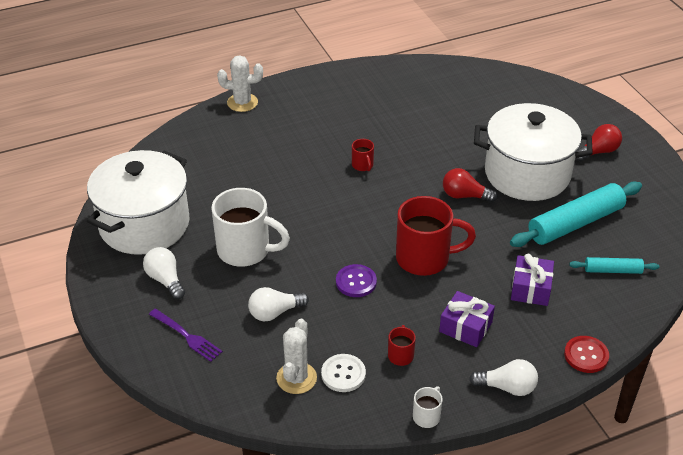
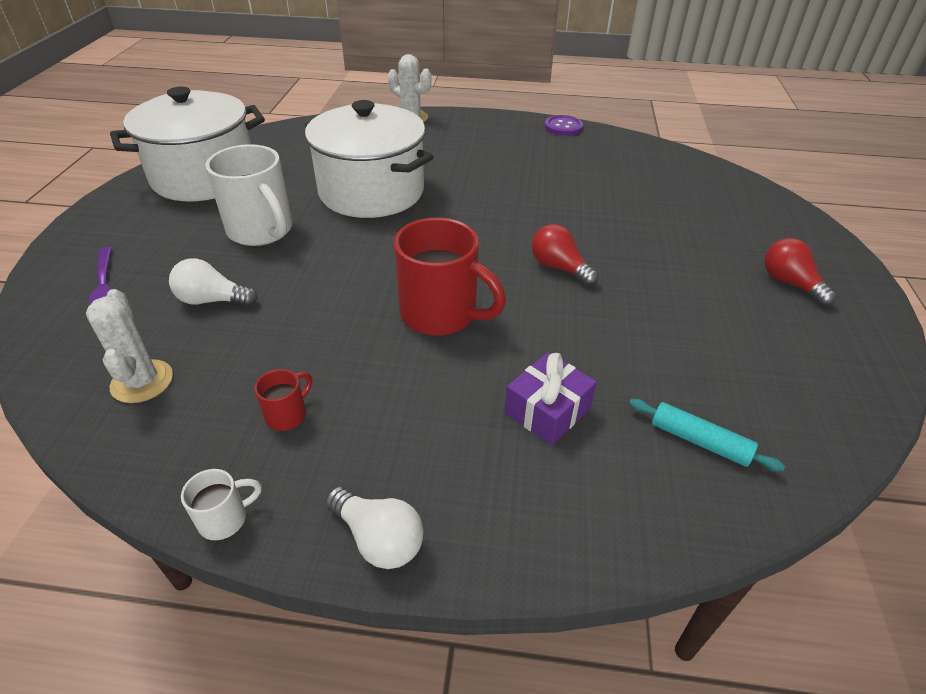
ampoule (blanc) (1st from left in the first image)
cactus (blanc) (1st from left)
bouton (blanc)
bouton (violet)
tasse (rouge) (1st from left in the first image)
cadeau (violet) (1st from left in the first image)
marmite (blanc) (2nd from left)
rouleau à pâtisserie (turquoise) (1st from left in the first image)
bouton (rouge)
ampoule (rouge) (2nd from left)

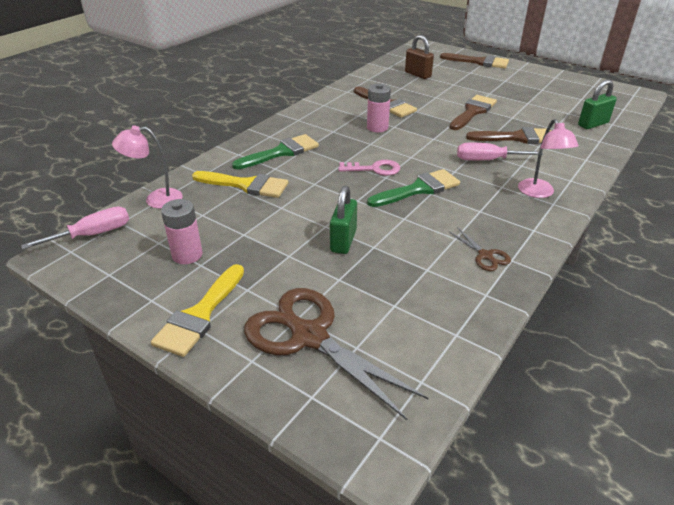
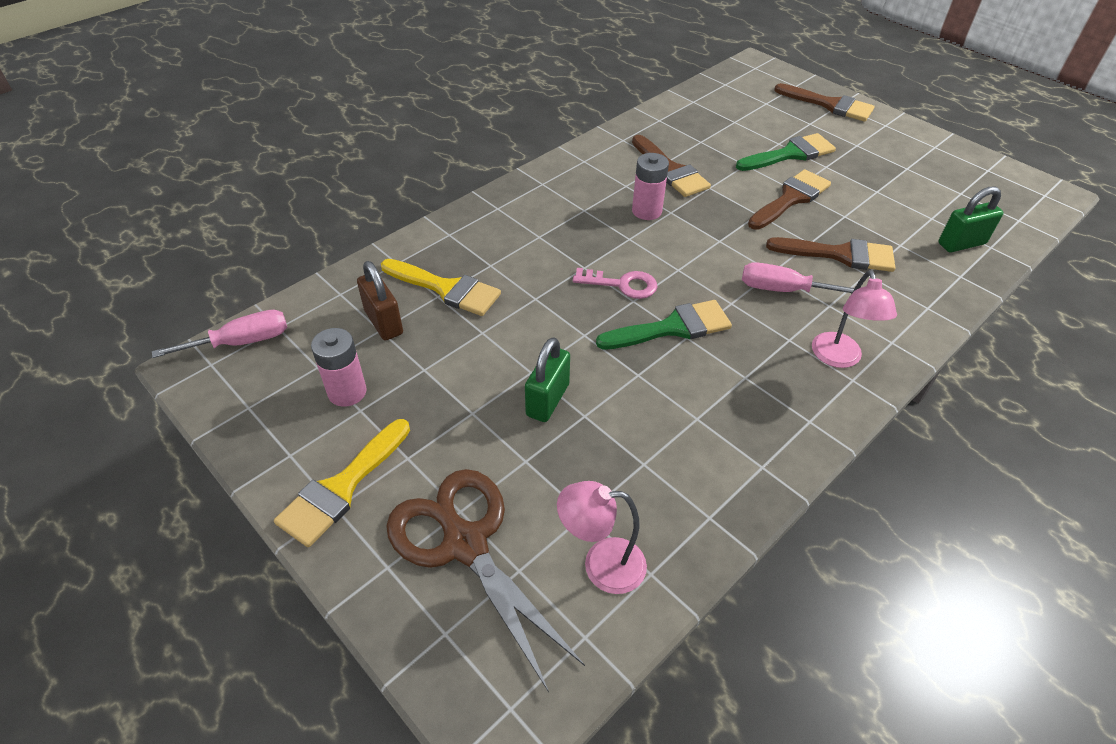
lampe (rose) (1st from left)
pinceau (vert) (2nd from left)
cadenas (marron)
ciseaux (marron) (2nd from left in the first image)

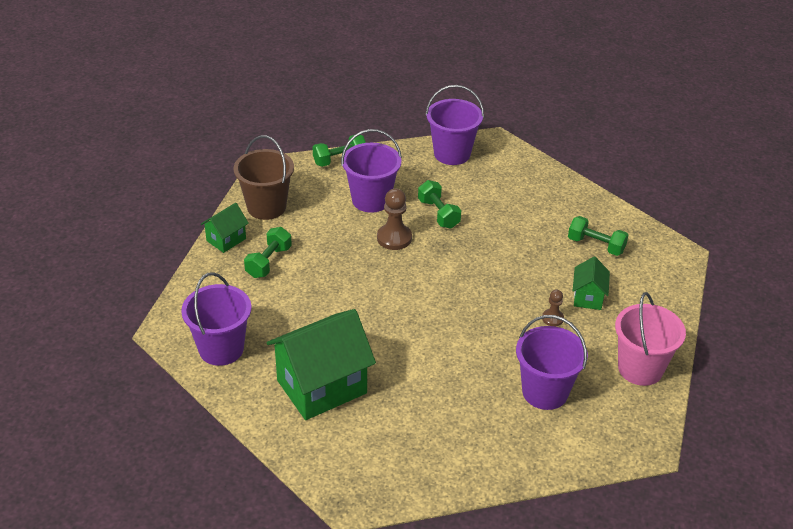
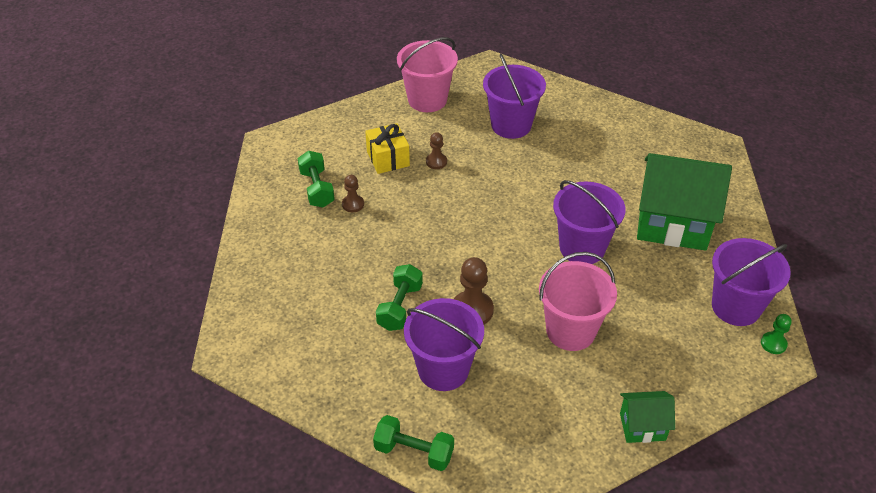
seau (marron)
haltère (vert) (1st from left in the first image)
seau (violet) (3rd from left)
cadeau (jaune)
pion (marron) (1st from left)
seau (rose) (2nd from left)
pion (vert)

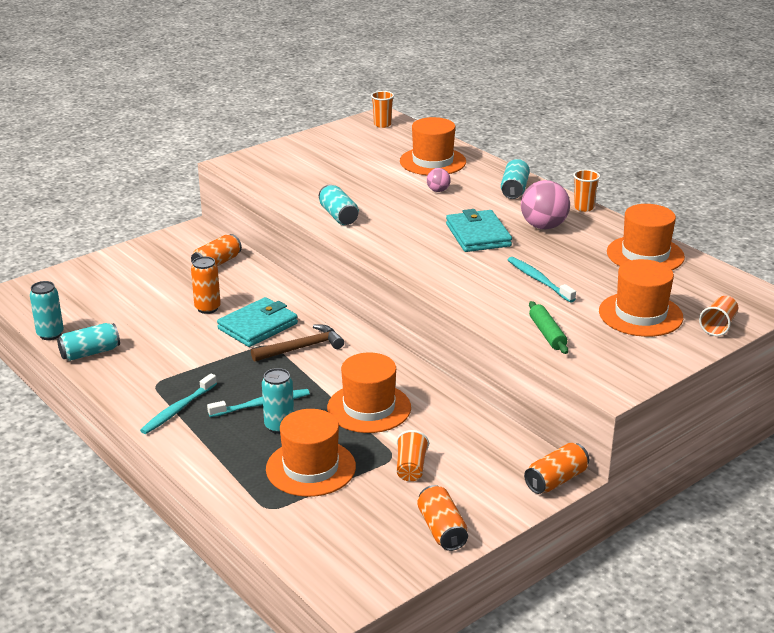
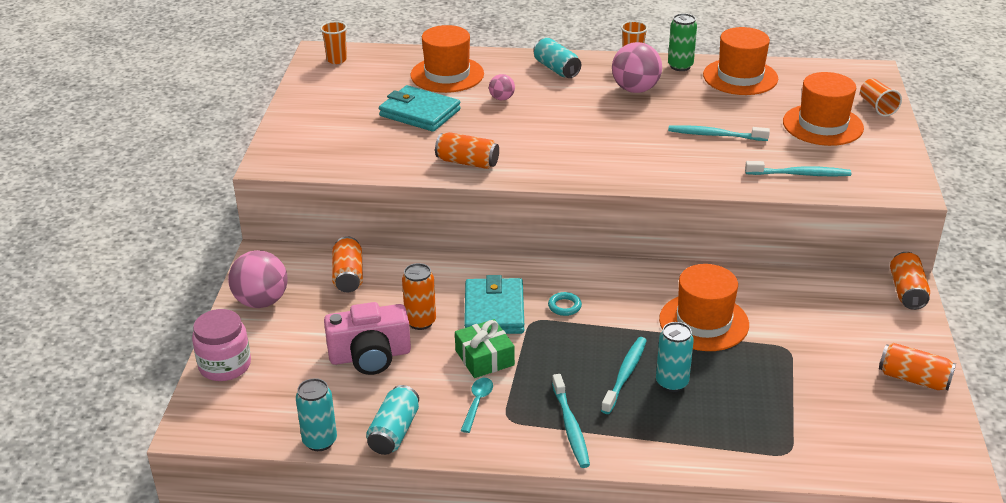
anneau (turquoise)
chapeau (orange) (1st from left in the first image)
canette (orange) (3rd from left)
gobelet (orange) (2nd from left in the first image)
portefeuille (turquoise) (1st from left)
brosse à dents (turquoise) (4th from left)
bocal (rose)
balle (rose) (1st from left)
appareil photo (rose)
cadeau (vert)
cuillère (turquoise)
canette (vert)

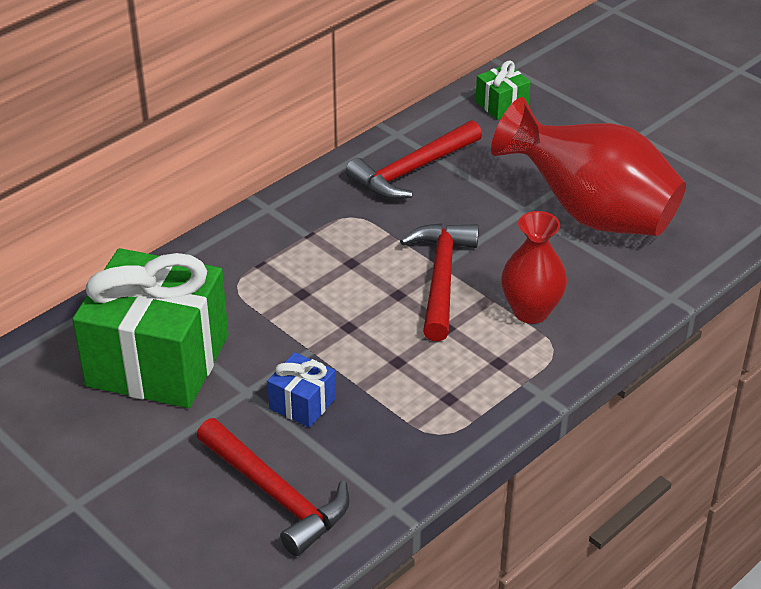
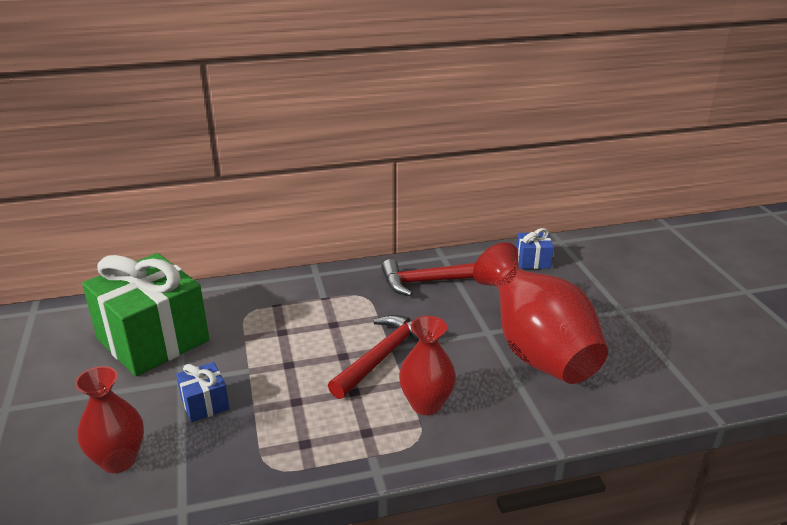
vase (rouge) (1st from left)
cadeau (bleu) (2nd from left)

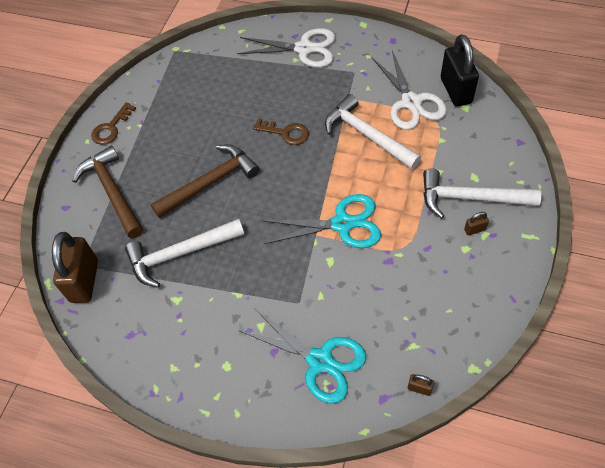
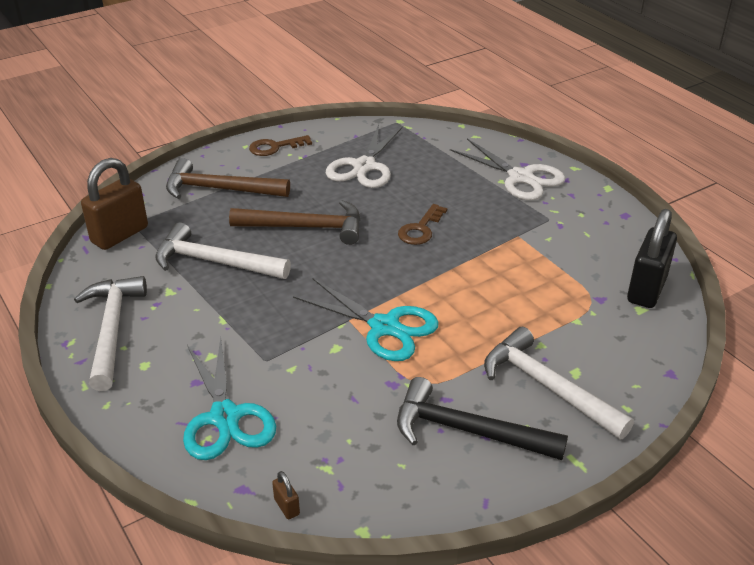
marteau (marron) (1st from left)
clé (marron) (2nd from left)
marteau (blanc) (1st from left)
ciseaux (blanc) (1st from left)
cadenas (marron) (3rd from left in the first image)
marteau (noir)

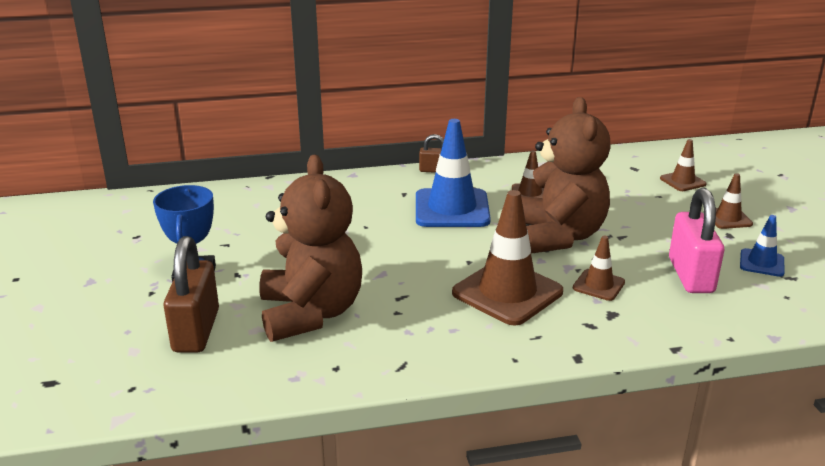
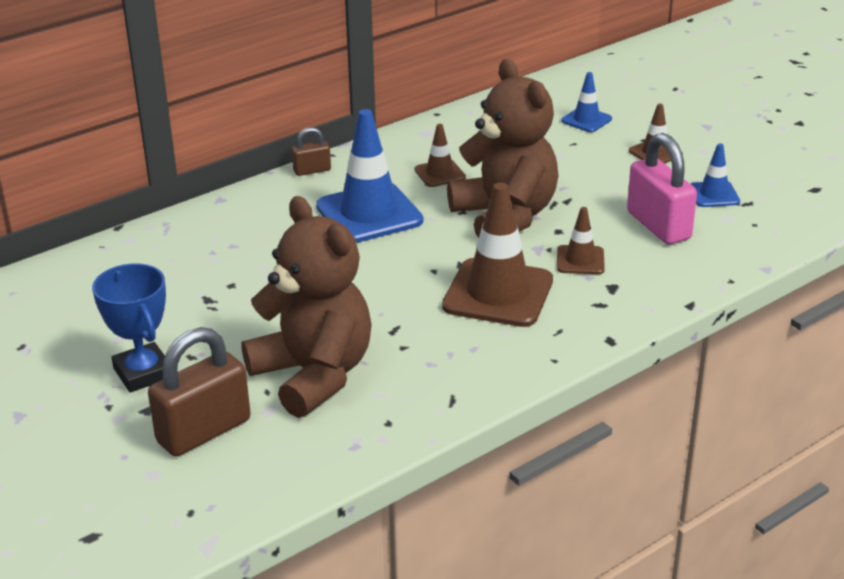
cadenas (marron) (1st from left)
cône de chantier (bleu) (2nd from left)

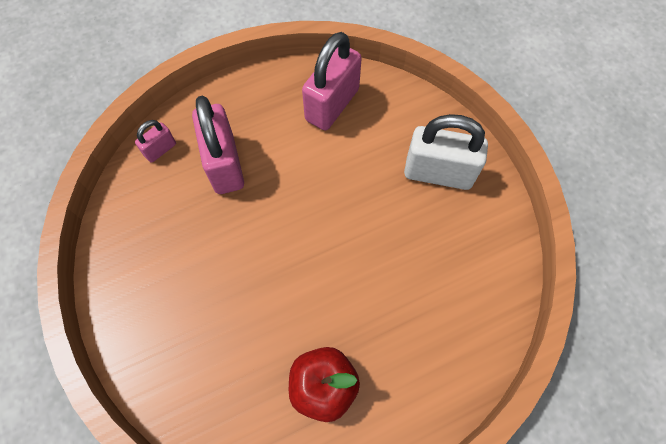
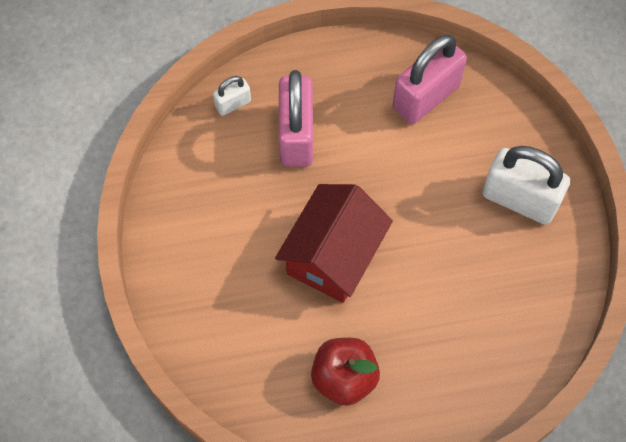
cadenas (blanc) (1st from left)
maison (rouge)

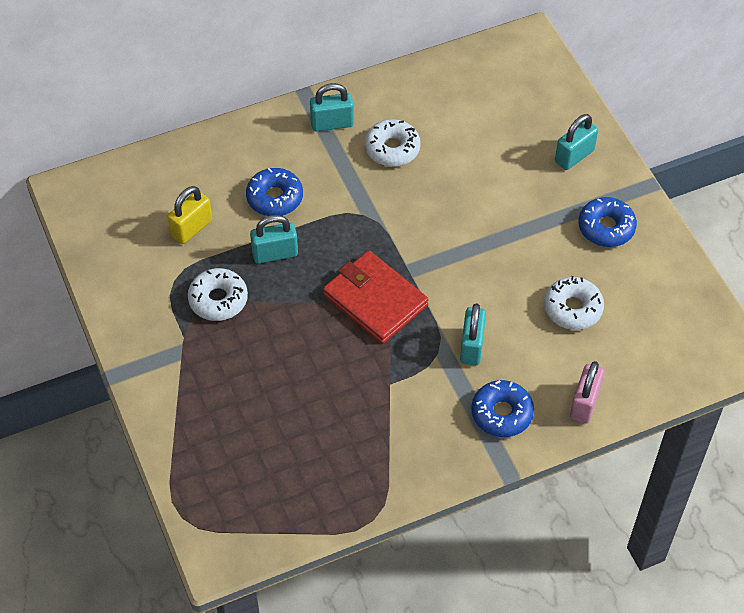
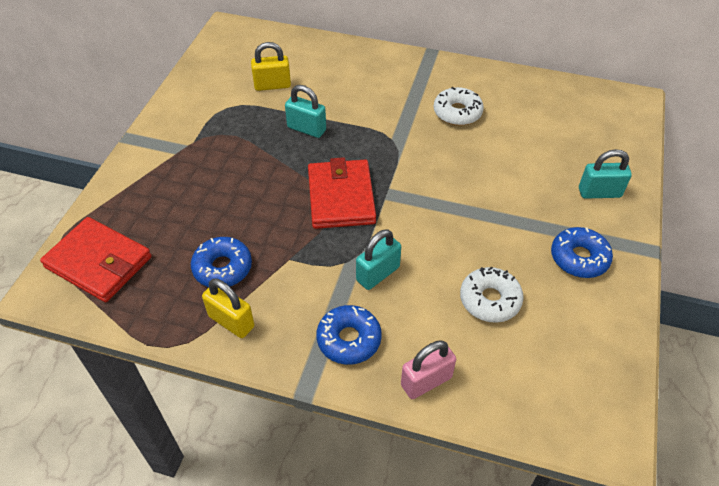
beignet (blanc) (1st from left in the first image)
beignet (bleu) (1st from left)
cadenas (turquoise) (2nd from left in the first image)
portefeuille (rouge) (1st from left)
cadenas (jaune) (1st from left)

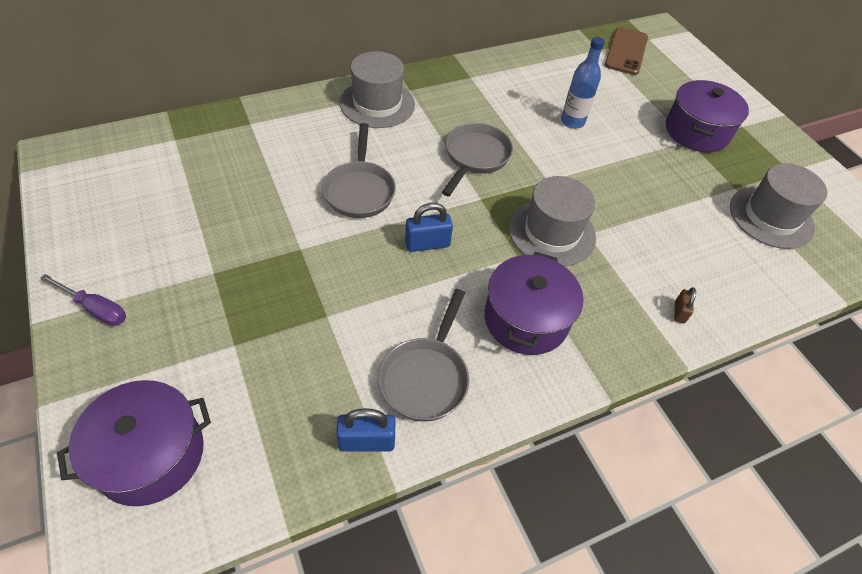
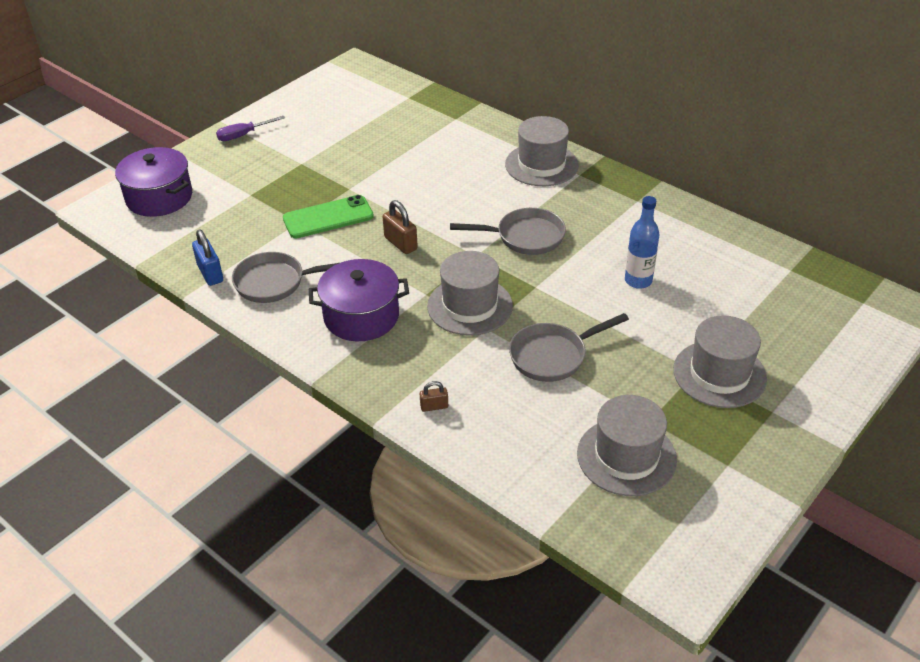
tournevis (violet)
poêle (gris) (3rd from left)
cadenas (marron) (1st from left)
téléphone (marron)
chapeau (gris) (4th from left)
téléphone (vert)

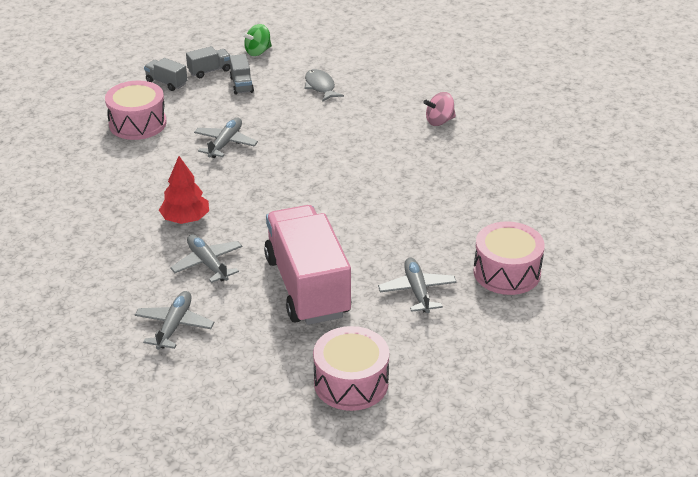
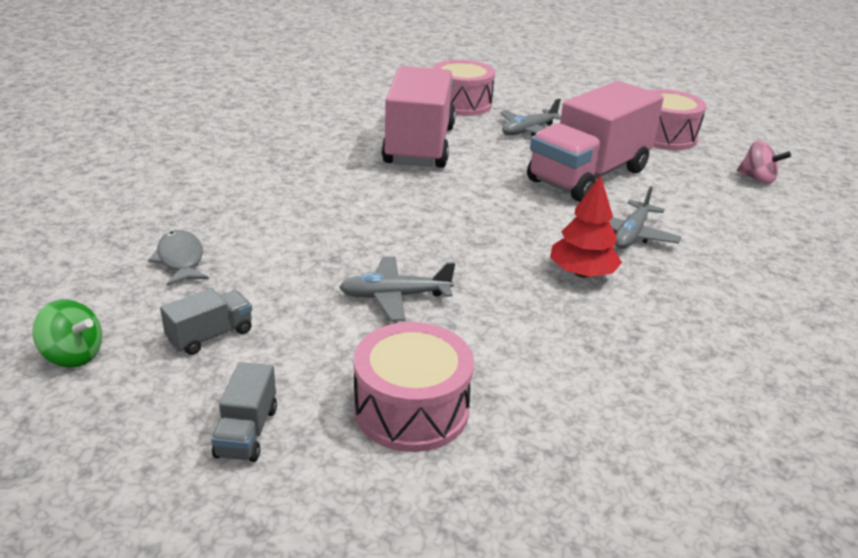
avion (gris) (1st from left in the first image)
camion (gris) (2nd from left in the first image)
poisson (gris)
toupie (rose)
camion (rose) (1st from left)

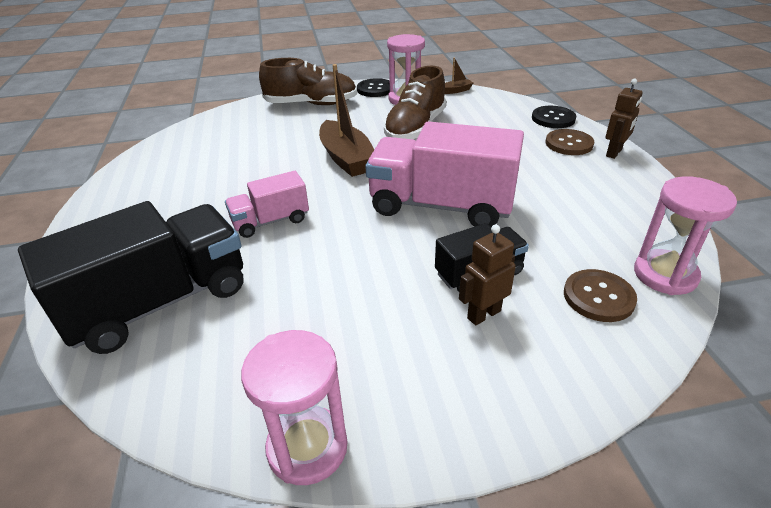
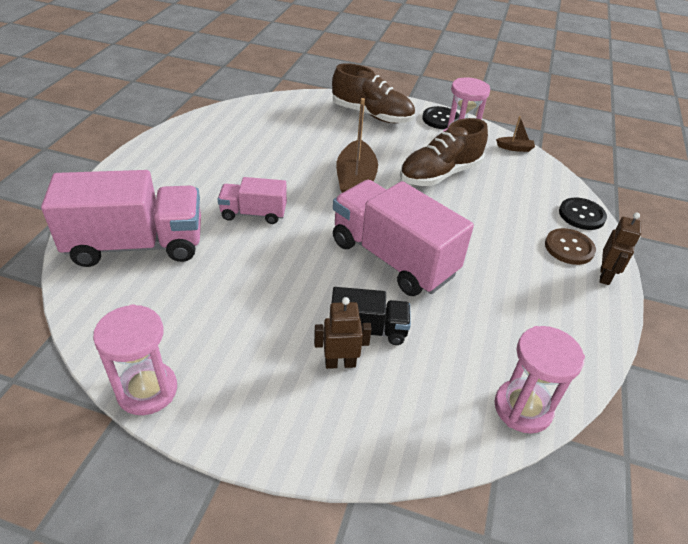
camion (rose) (1st from left)
bouton (marron) (2nd from left in the first image)
robot (marron) (2nd from left)

